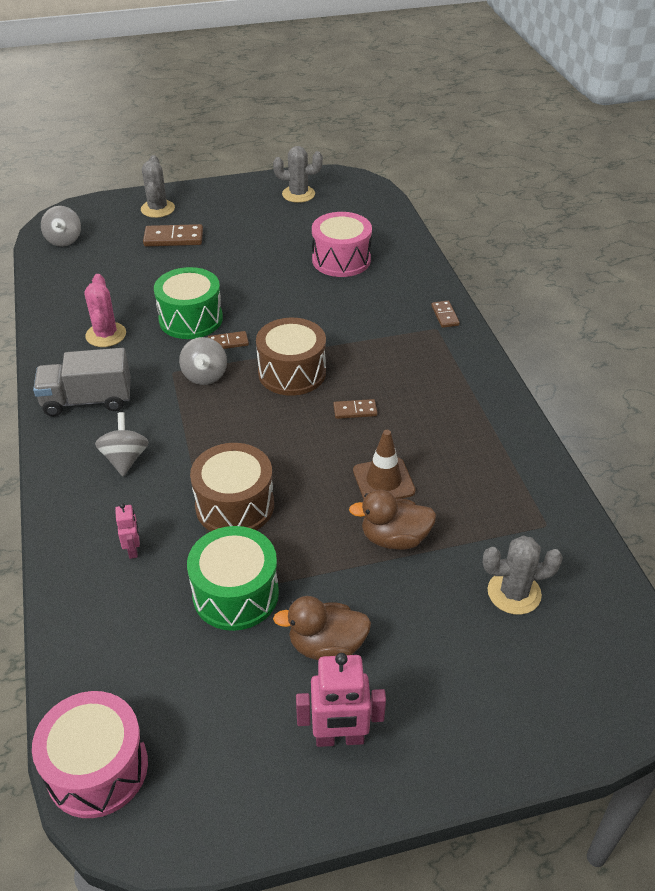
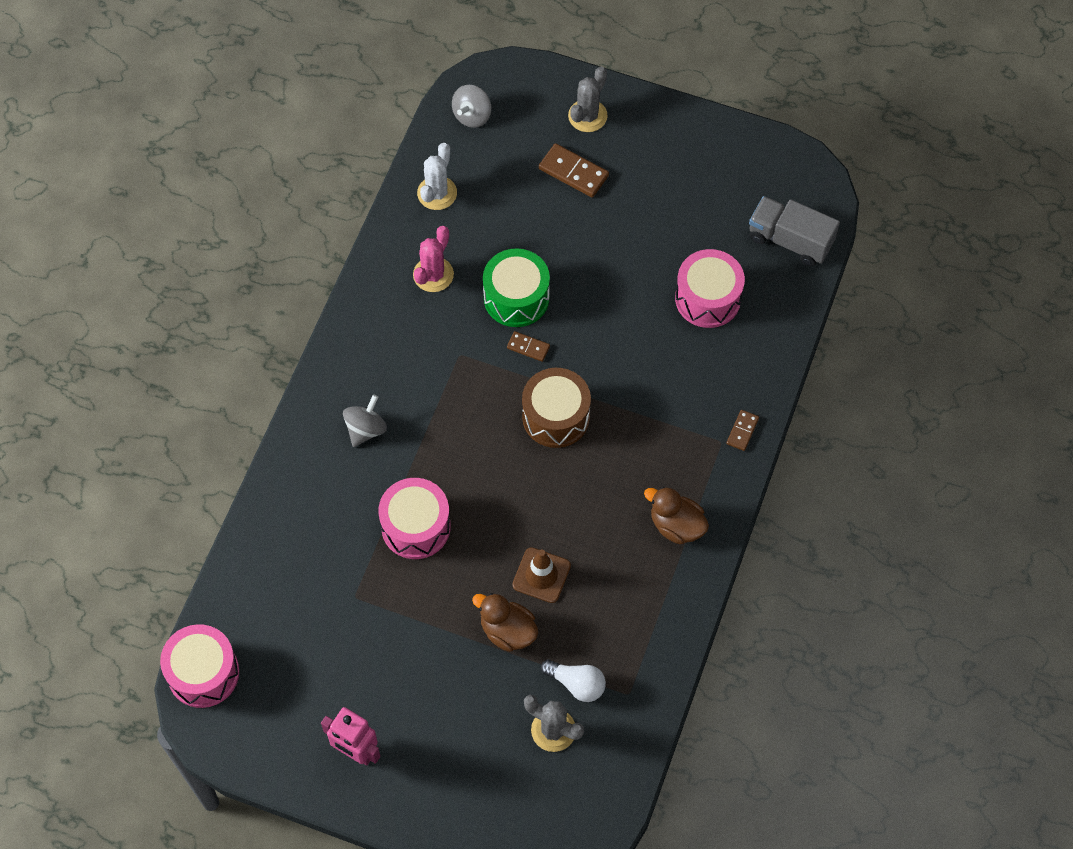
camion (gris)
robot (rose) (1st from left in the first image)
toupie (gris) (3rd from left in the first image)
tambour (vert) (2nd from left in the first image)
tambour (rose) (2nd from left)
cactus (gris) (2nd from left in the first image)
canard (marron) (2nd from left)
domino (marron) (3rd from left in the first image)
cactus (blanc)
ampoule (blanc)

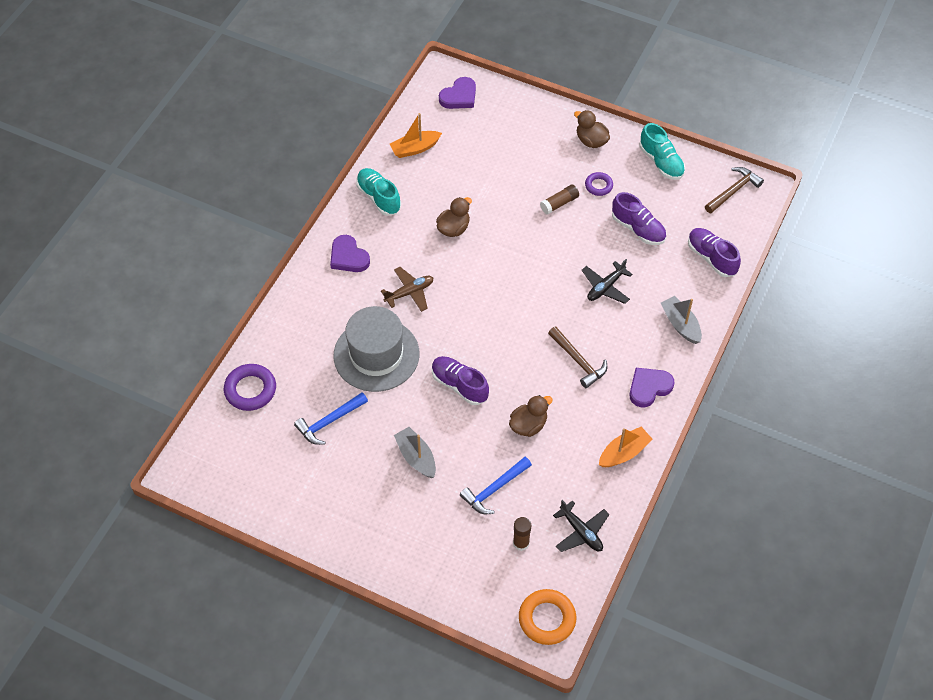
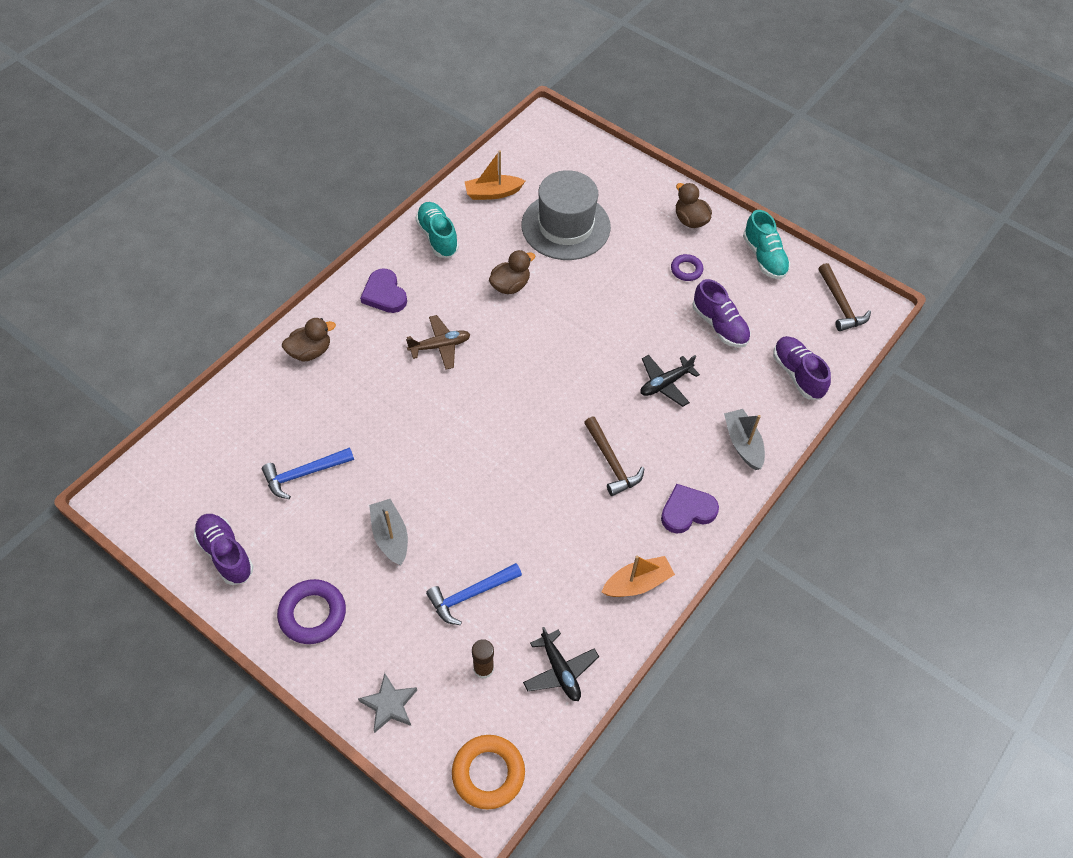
anneau (violet) (1st from left)
chapeau (gris)
chaussure (violet) (1st from left)
cœur (violet) (2nd from left in the first image)
canard (marron) (1st from left)
bâton de colle (marron) (2nd from left in the first image)
marteau (marron) (2nd from left)
étoile (gris)

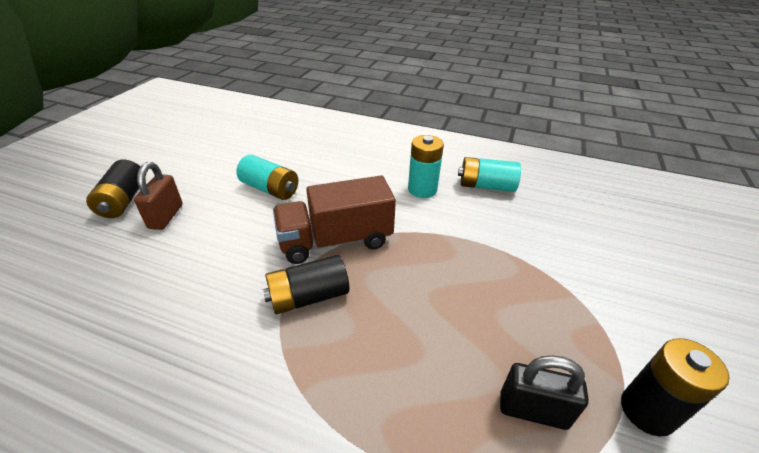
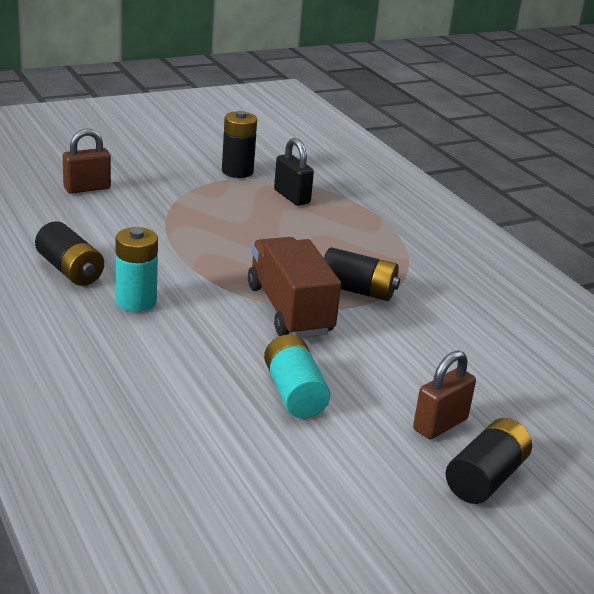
camion (marron)
pile (noir) (1st from left)
cadenas (marron) (1st from left)

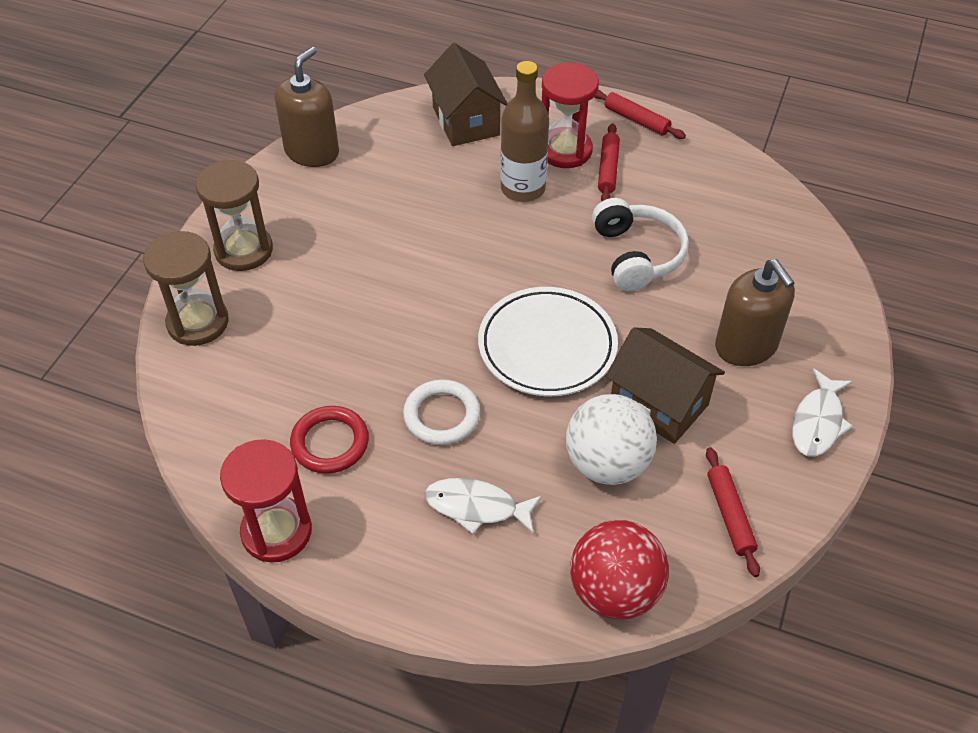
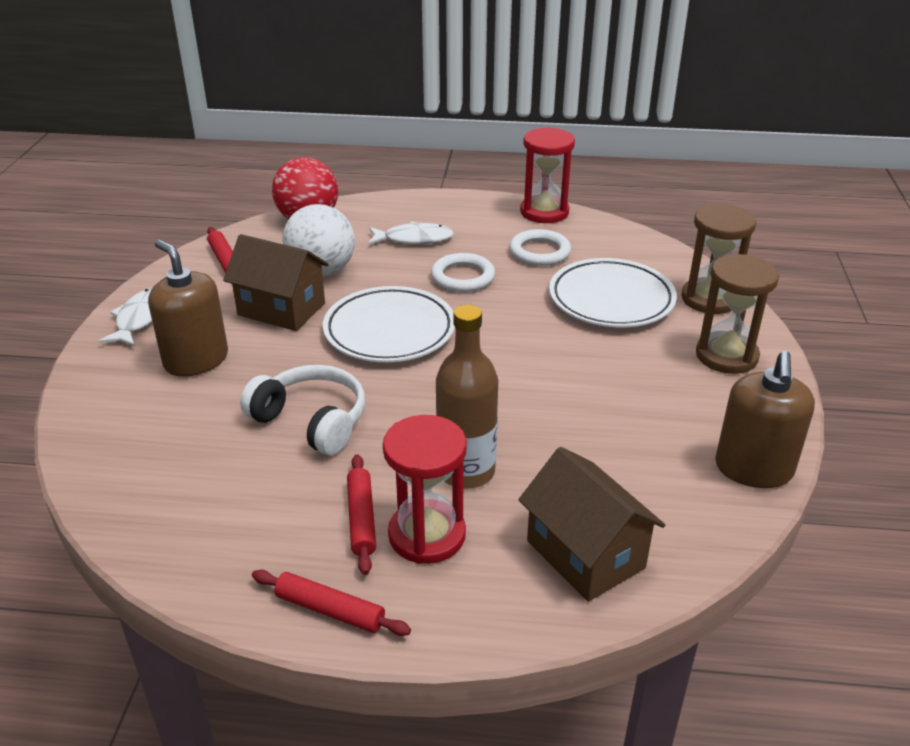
anneau (blanc) (2nd from left)
casque audio (blanc)
assiette (blanc) (2nd from left)

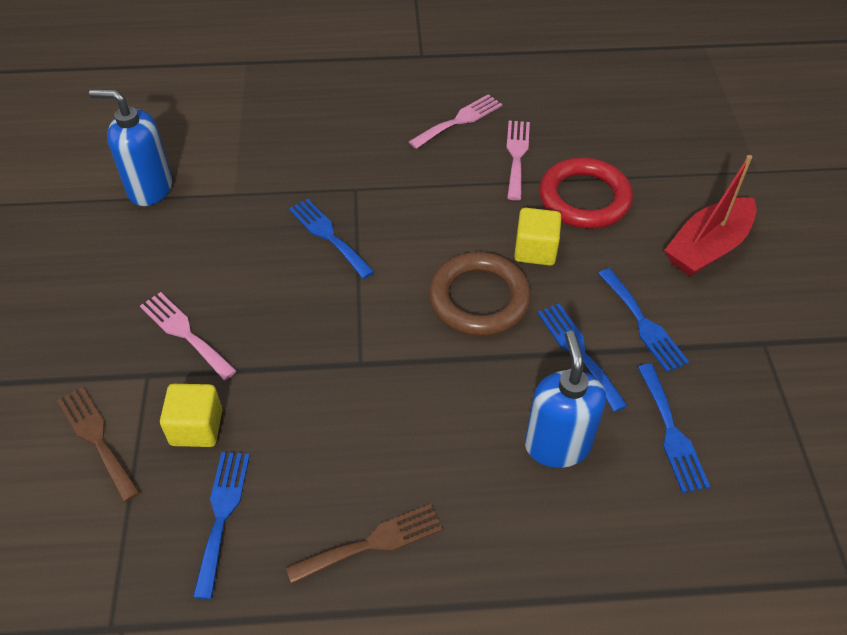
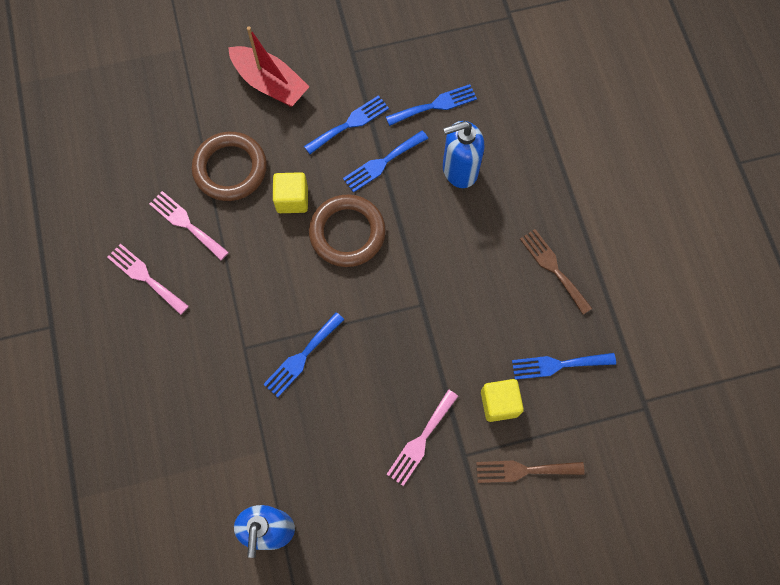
fourchette (marron) (1st from left)
fourchette (rose) (2nd from left)
anneau (marron) (1st from left)

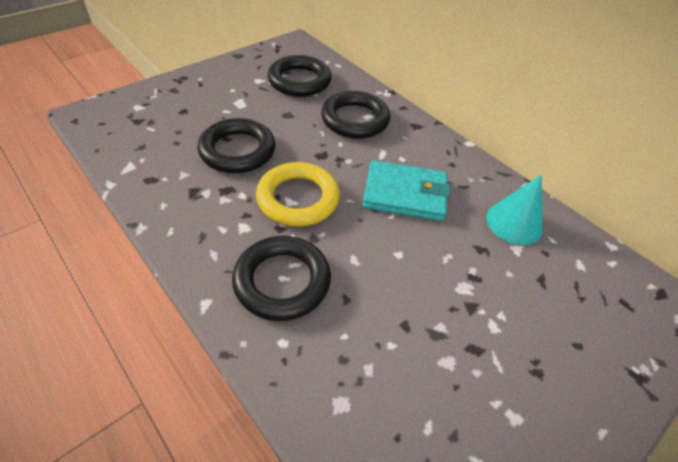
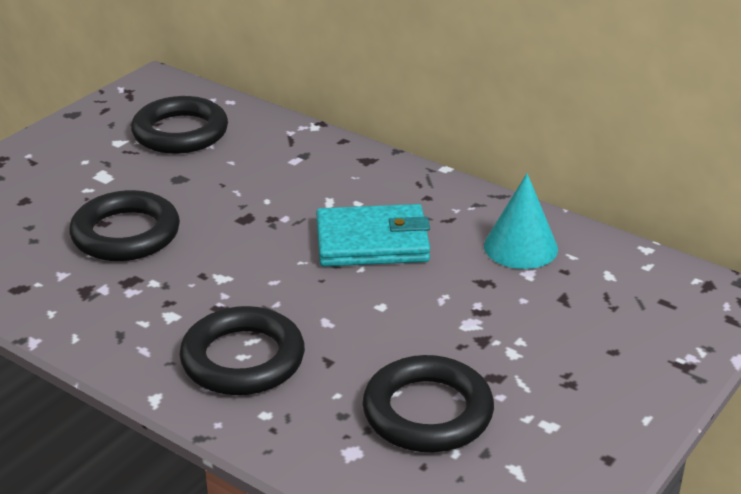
anneau (jaune)
anneau (noir) (4th from left)

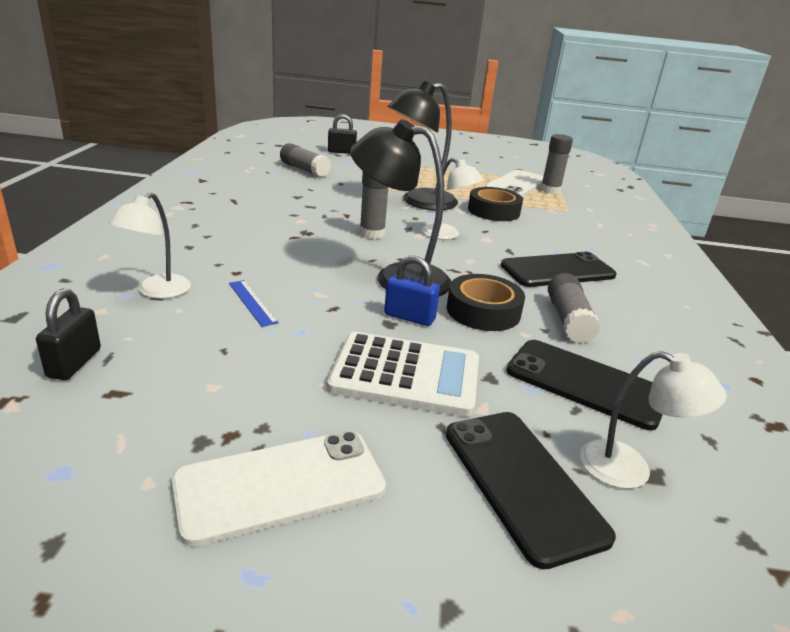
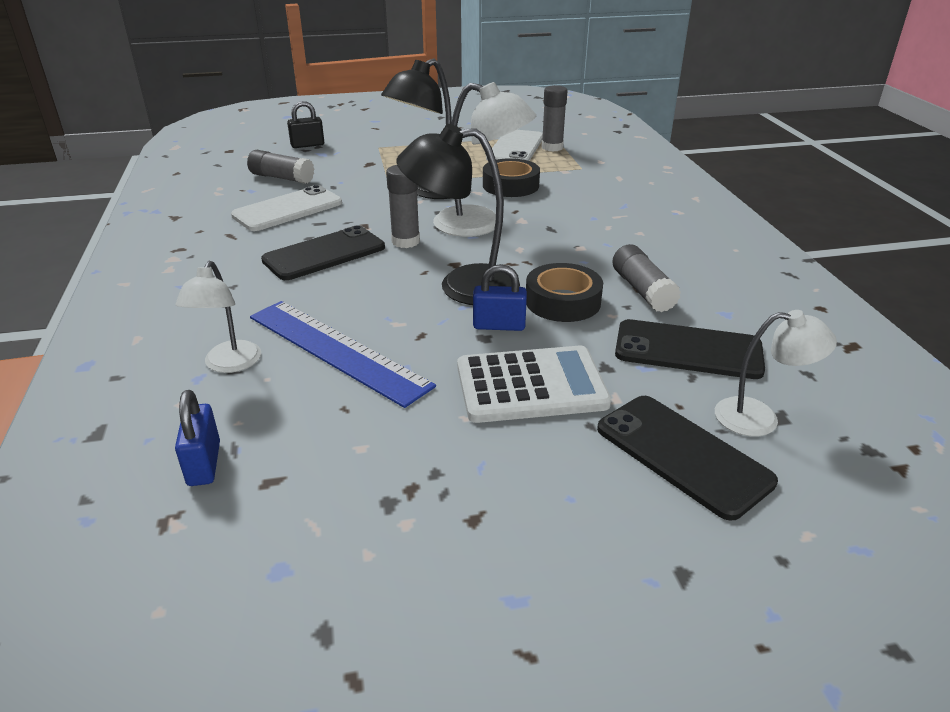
cadenas (bleu) (1st from left)
téléphone (blanc) (1st from left)
règle (bleu)
lampe (blanc) (2nd from left)
téléphone (noir) (1st from left)

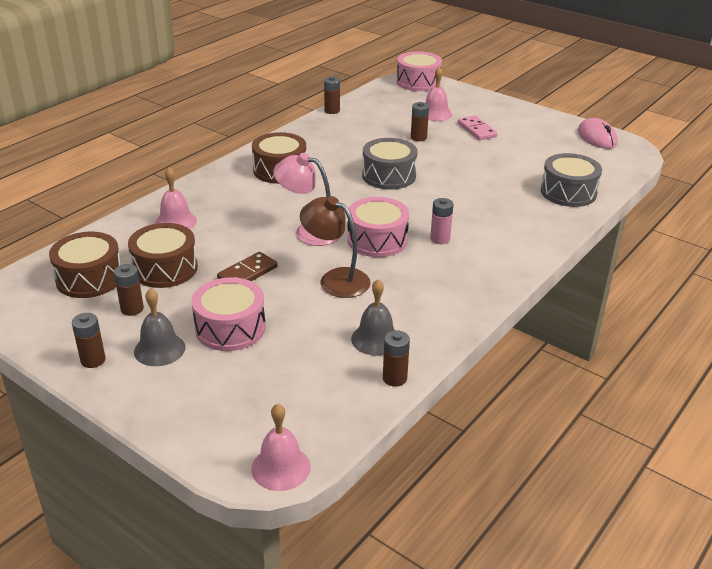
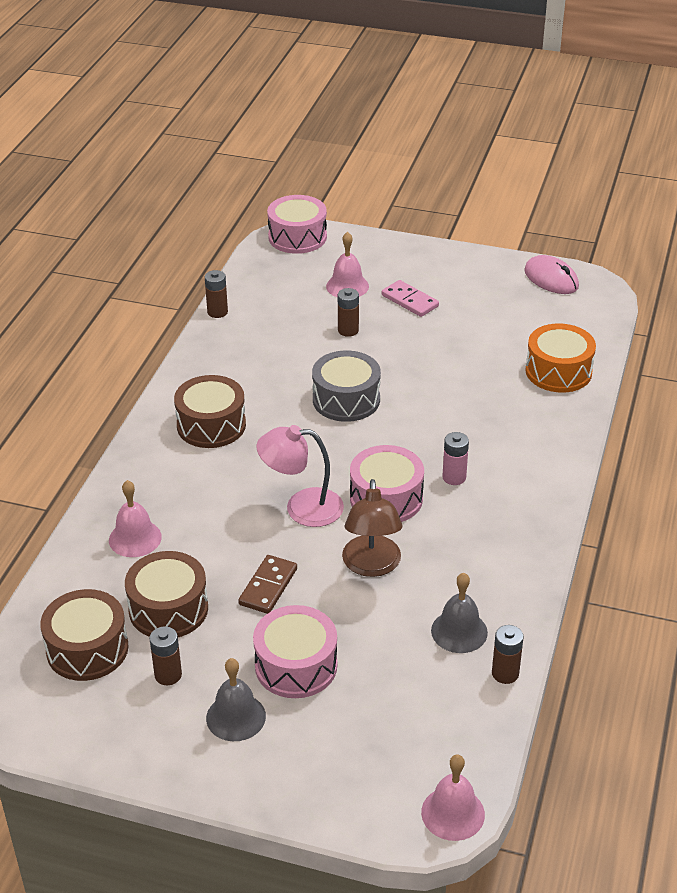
pile (marron) (1st from left in the first image)
lampe (marron)
tambour (orange)

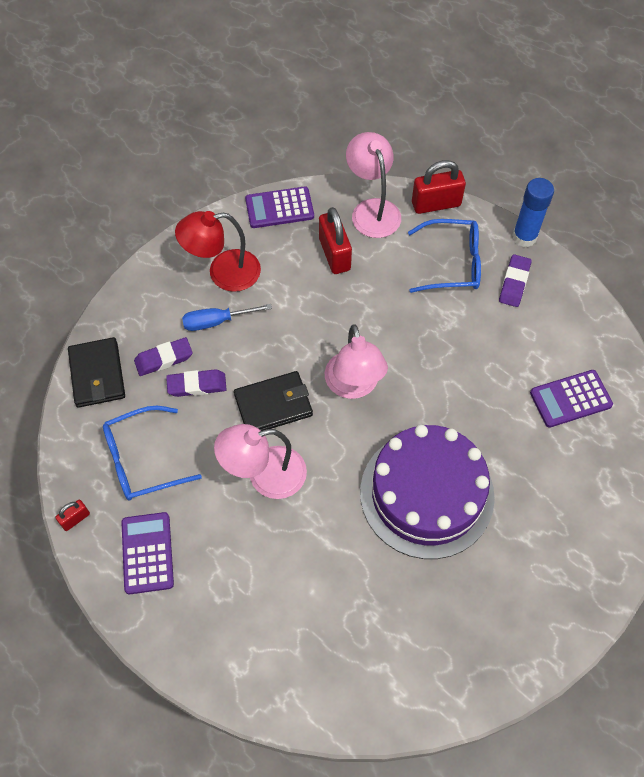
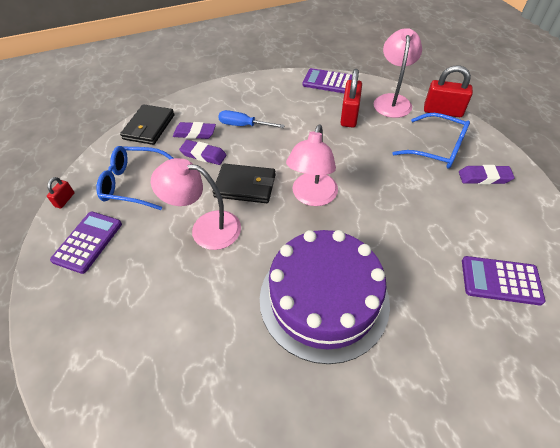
cadenas (rouge) (1st from left)
lampe (rouge)
gomme (violet) (3rd from left)
bâton de colle (bleu)

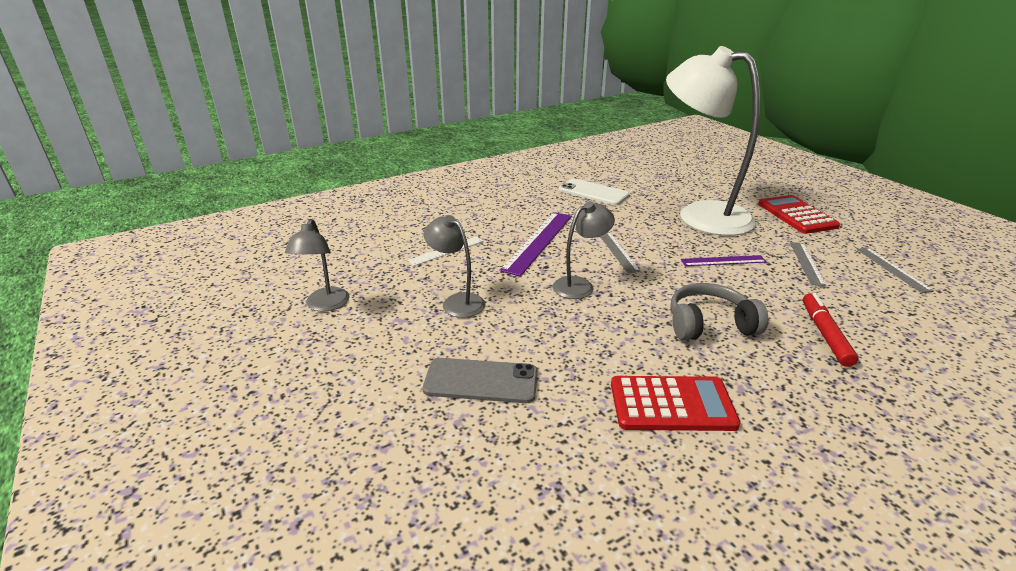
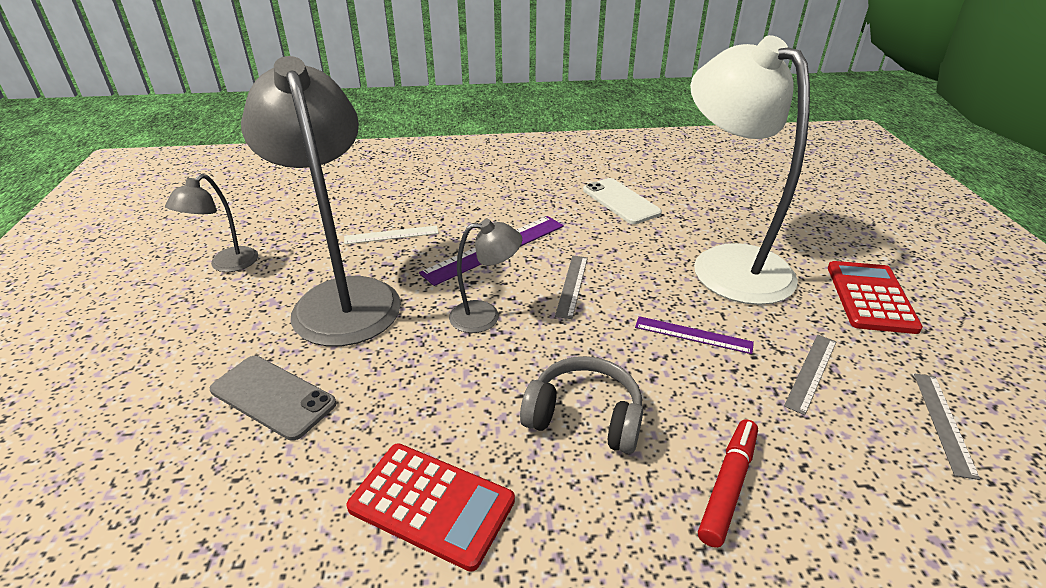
lampe (gris) (2nd from left)

